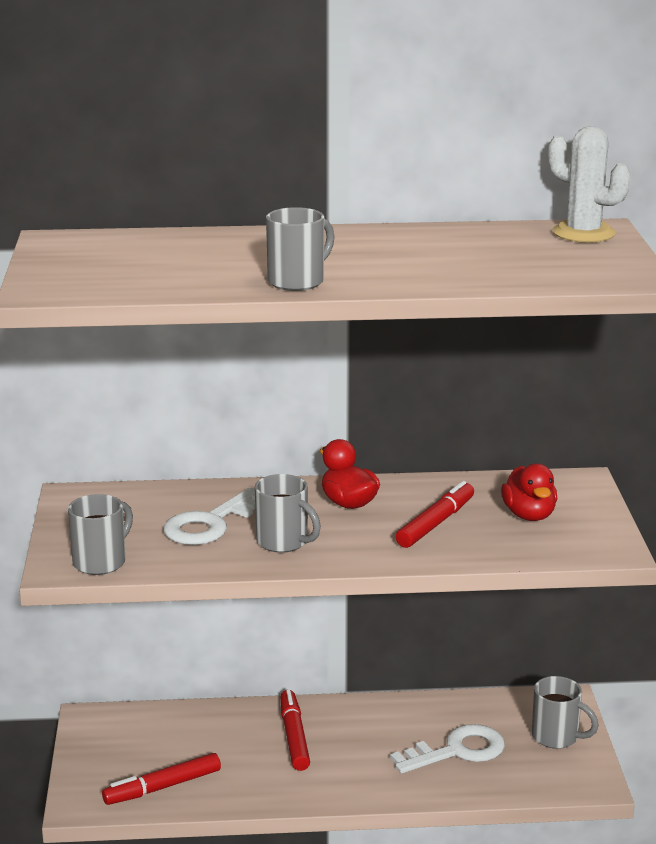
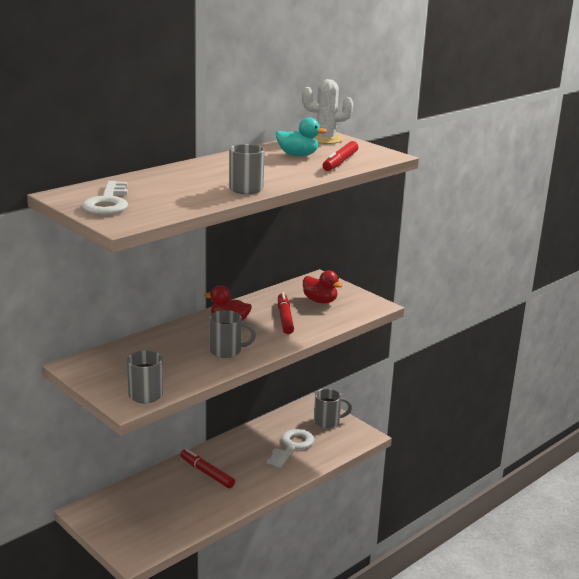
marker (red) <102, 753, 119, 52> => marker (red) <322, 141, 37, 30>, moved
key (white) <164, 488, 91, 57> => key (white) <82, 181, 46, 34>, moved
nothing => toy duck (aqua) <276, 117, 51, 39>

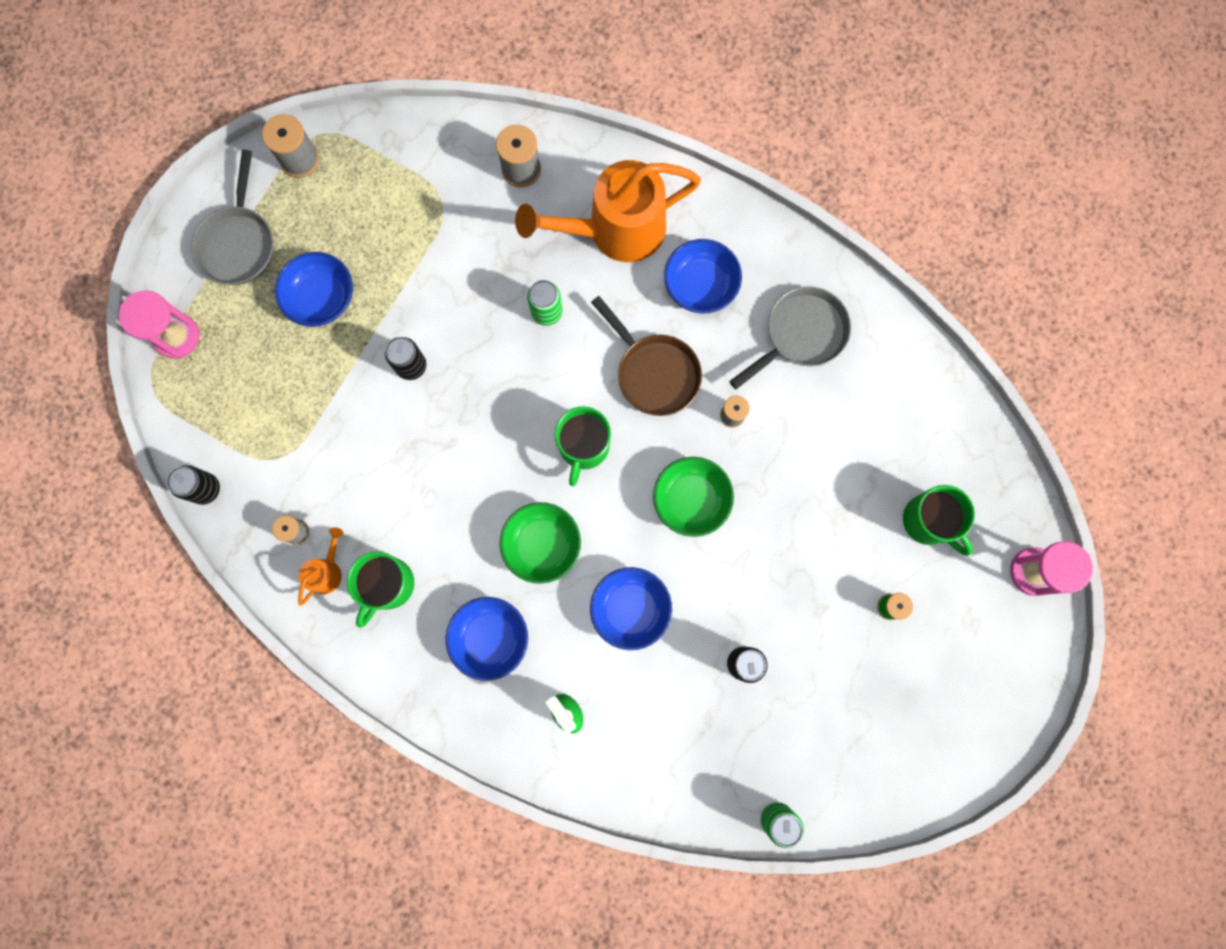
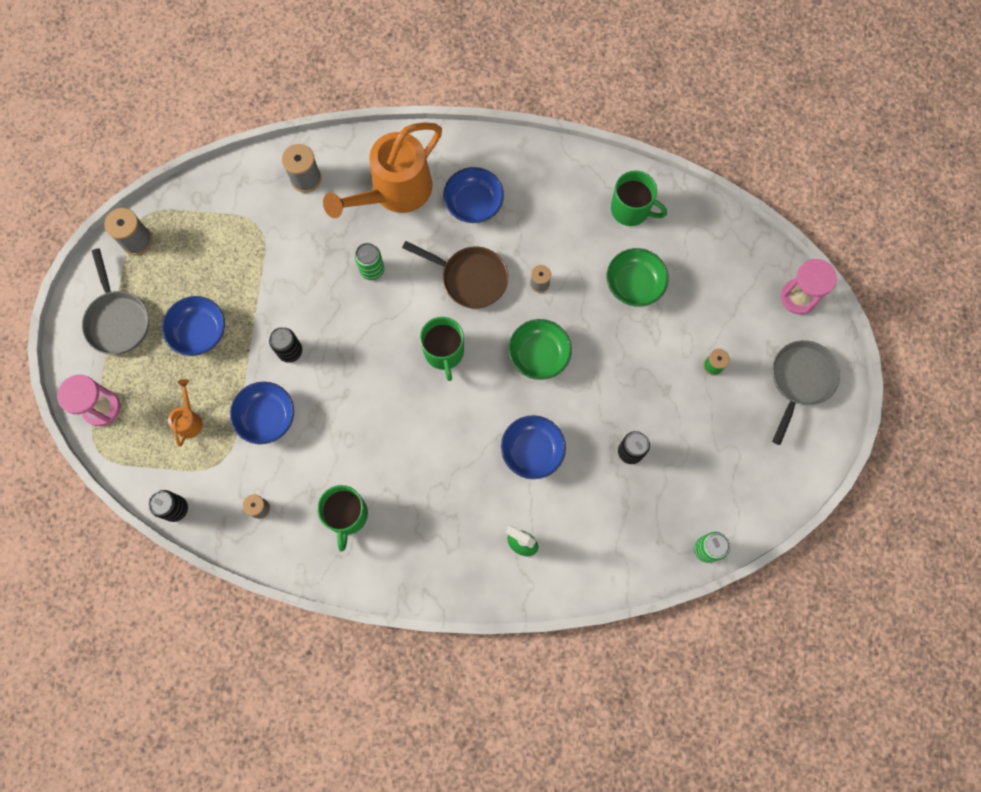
sprinkling can (bright orange) <298, 527, 46, 79> => sprinkling can (bright orange) <168, 379, 34, 68>, moved
bowl (royal blue) <446, 597, 82, 84> => bowl (royal blue) <230, 382, 64, 62>, moved
bowl (emerald) <499, 502, 82, 82> => bowl (emerald) <607, 248, 62, 59>, moved
pan (ash-grey) <729, 286, 122, 103> => pan (ash-grey) <772, 340, 68, 105>, moved
coffee mug (emerald) <903, 485, 72, 71> => coffee mug (emerald) <611, 170, 56, 56>, moved

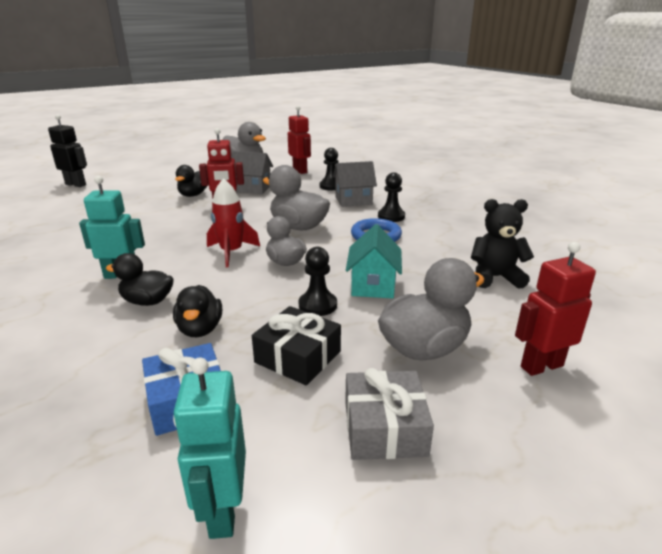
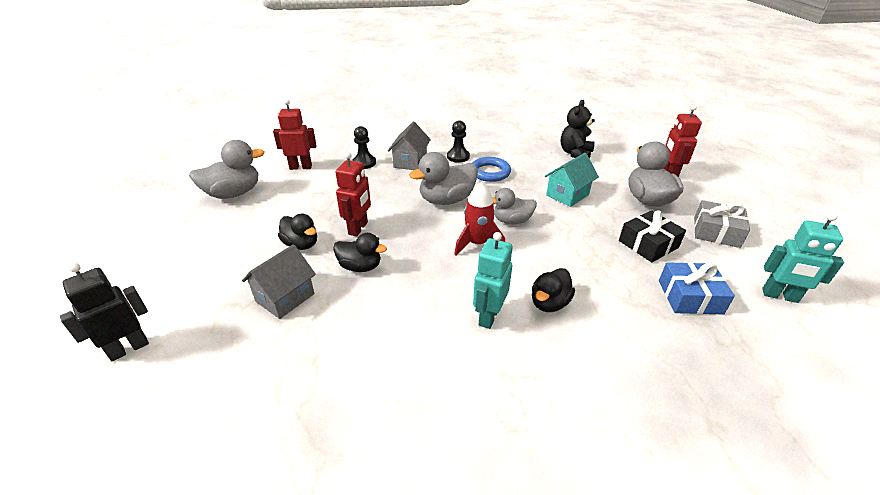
toy duck (jet-black) <173, 285, 49, 52> => toy duck (jet-black) <333, 233, 54, 39>, moved
cottage (ash-grey) <232, 151, 41, 43> => cottage (ash-grey) <242, 244, 74, 75>, moved
chess pawn (jet-black) <299, 247, 38, 69> => nothing
cottage (aqua) <346, 224, 56, 74> => cottage (aqua) <545, 153, 54, 54>, 75 degrees counterclockwise

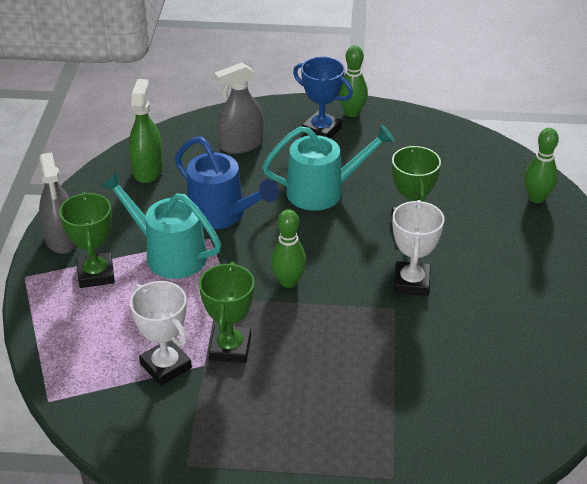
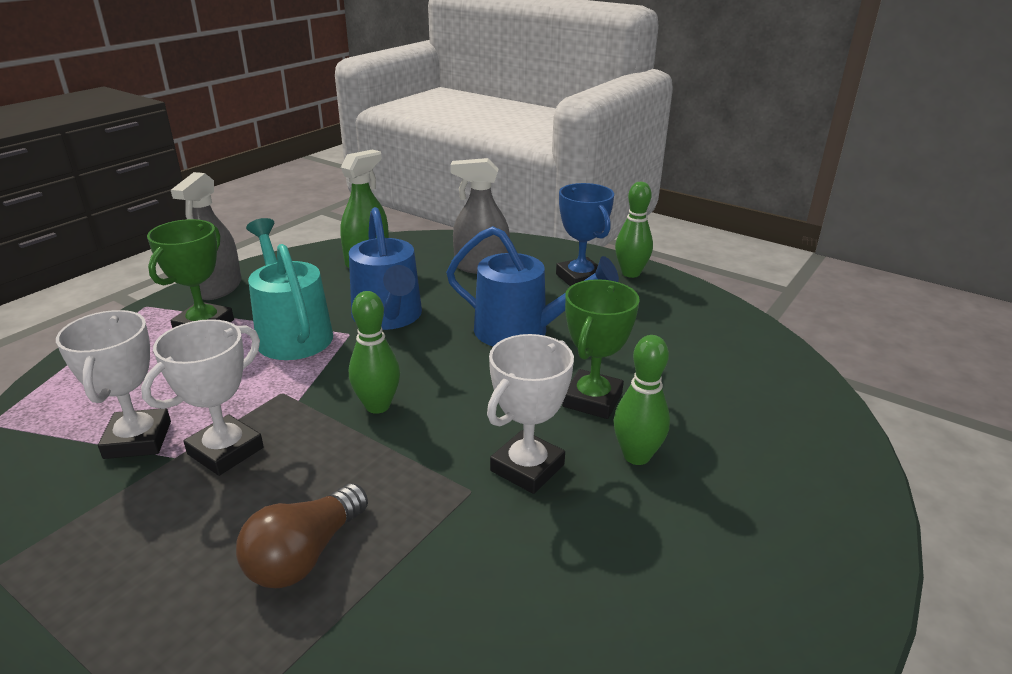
trophy (emerald) <199, 262, 55, 101> => trophy (white) <141, 319, 123, 157>
sprinkling can (aqua) <262, 124, 133, 87> => sprinkling can (royal blue) <446, 226, 173, 120>
tenpin (emerald) <524, 128, 35, 75> => tenpin (emerald) <613, 335, 57, 130>, moved
nothing => lightbulb (russet) <236, 483, 132, 105>

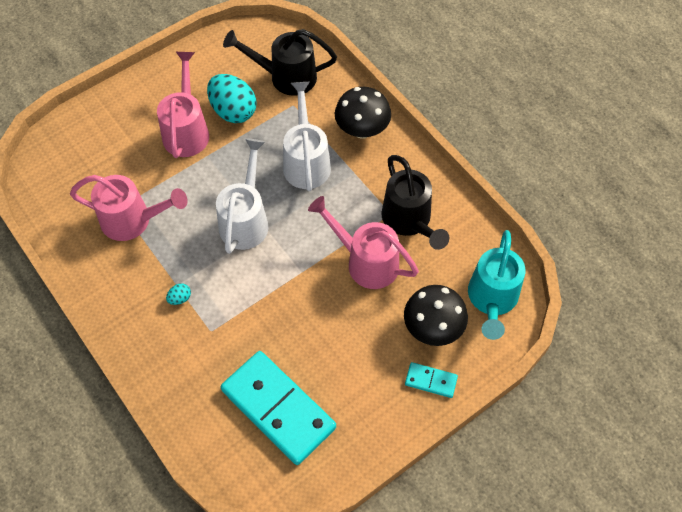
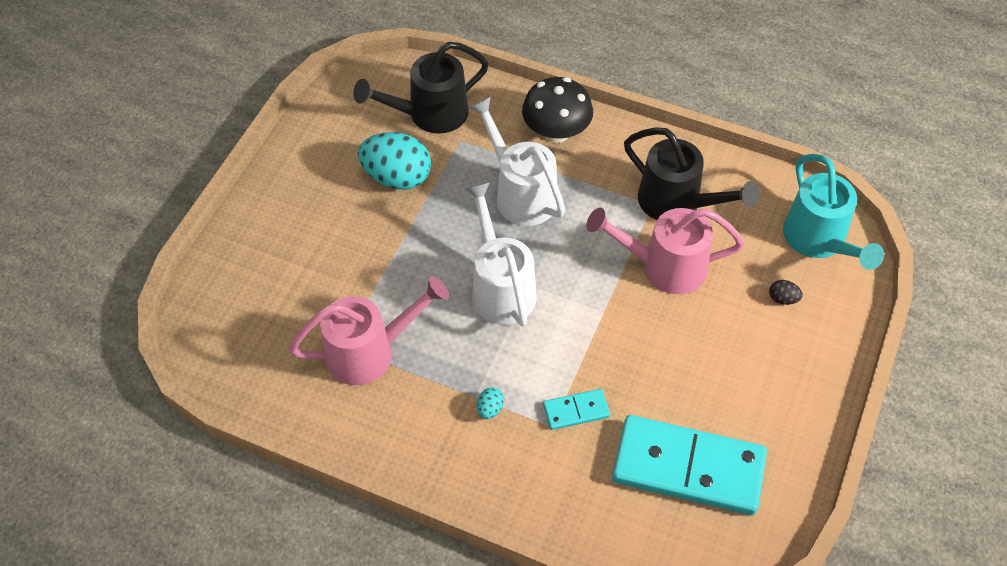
sprinkling can (pink) <157, 52, 52, 106> => nothing
toadstool (jet-black) <404, 285, 64, 61> => egg (jet-black) <769, 280, 34, 25>
domino piece (aqua) <405, 362, 53, 36> => domino piece (aqua) <543, 389, 67, 41>, moved

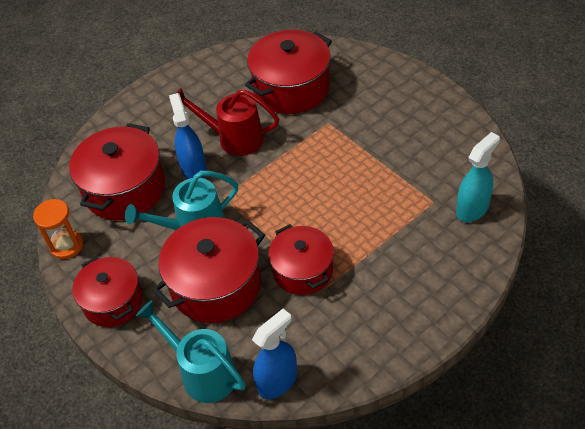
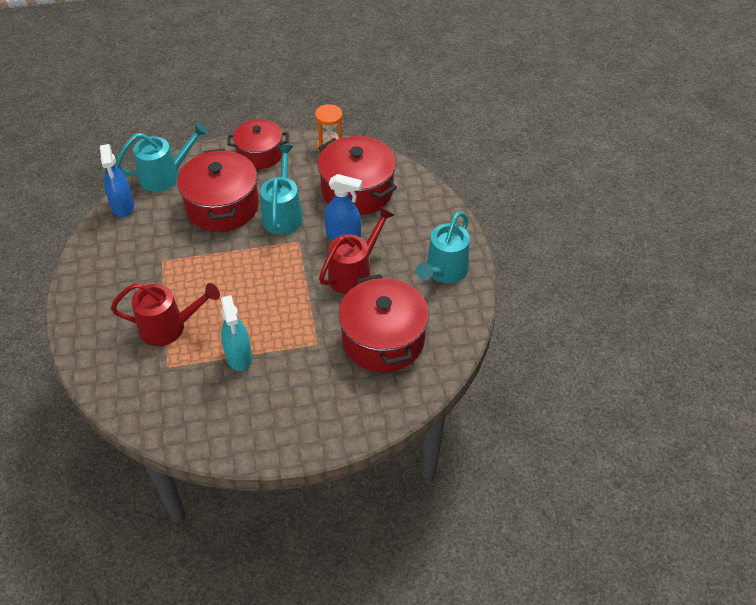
cooking pot (red) <268, 224, 66, 71> => nothing
sprayer (aqua) <456, 132, 44, 90> => sprayer (aqua) <221, 295, 31, 76>, moved
nothing => sprinkling can (red) <111, 283, 109, 63>
nothing => sprinkling can (aqua) <416, 211, 54, 72>

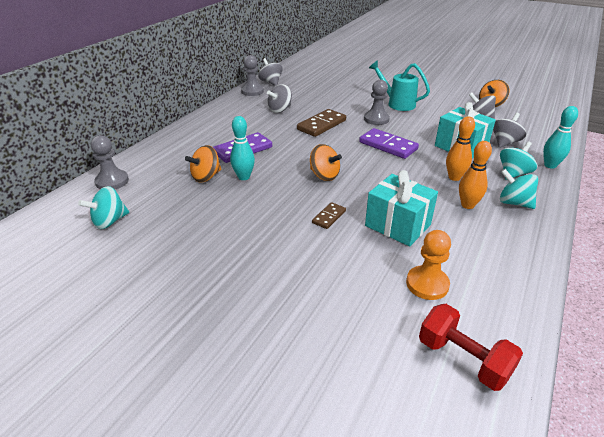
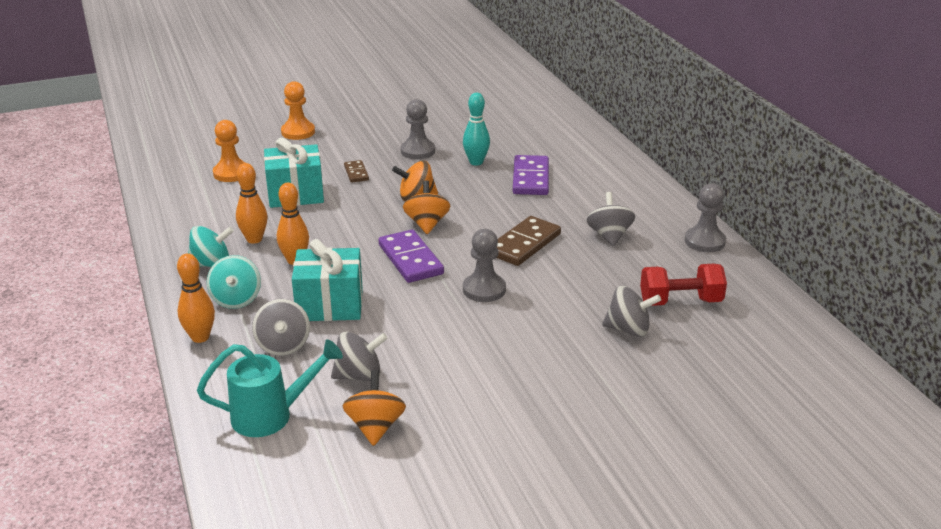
spinning top (aqua) <78, 186, 51, 43> => nothing
chess pawn (ash-grey) <91, 135, 38, 54> => chess pawn (ash-grey) <401, 99, 34, 60>, moved
spinning top (bright orange) <185, 145, 36, 38> => spinning top (bright orange) <403, 180, 47, 54>, moved
spinning top (ash-grey) <258, 58, 25, 28> => spinning top (ash-grey) <602, 286, 59, 51>, moved
domino piece (russet) <297, 109, 49, 28> => domino piece (russet) <496, 216, 65, 50>, 45 degrees clockwise
domino piece (violet) <359, 128, 60, 31> => domino piece (violet) <378, 230, 66, 53>, 75 degrees clockwise
sprinkling can (aqua) <369, 60, 61, 51> => sprinkling can (aqua) <197, 339, 146, 98>, moved
free weight (red) <419, 304, 104, 87> => free weight (red) <640, 264, 87, 42>, moved
tenpin (aqua) <543, 106, 35, 63> => tenpin (bright orange) <177, 253, 38, 90>
nothing => chess pawn (bright orange) <281, 81, 34, 59>

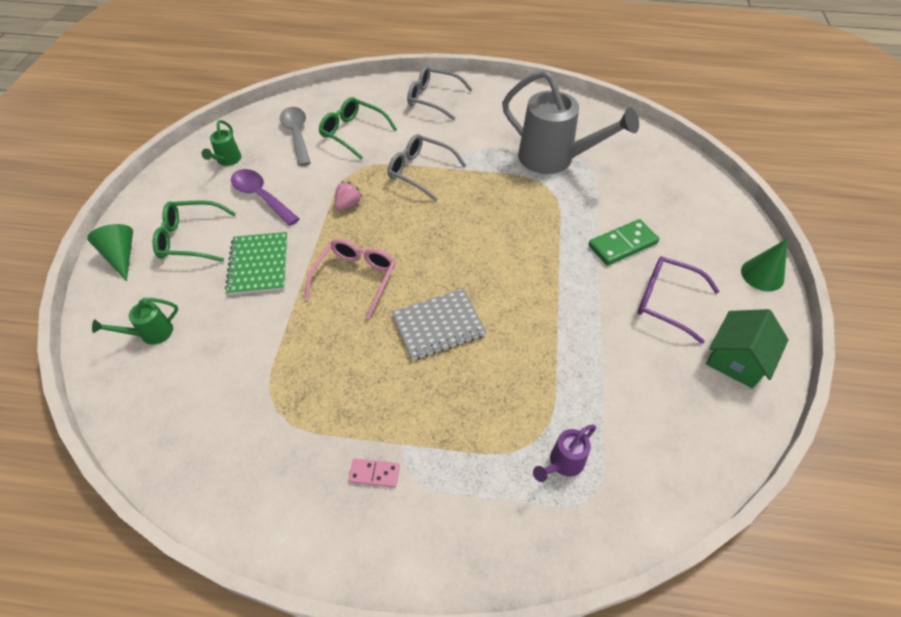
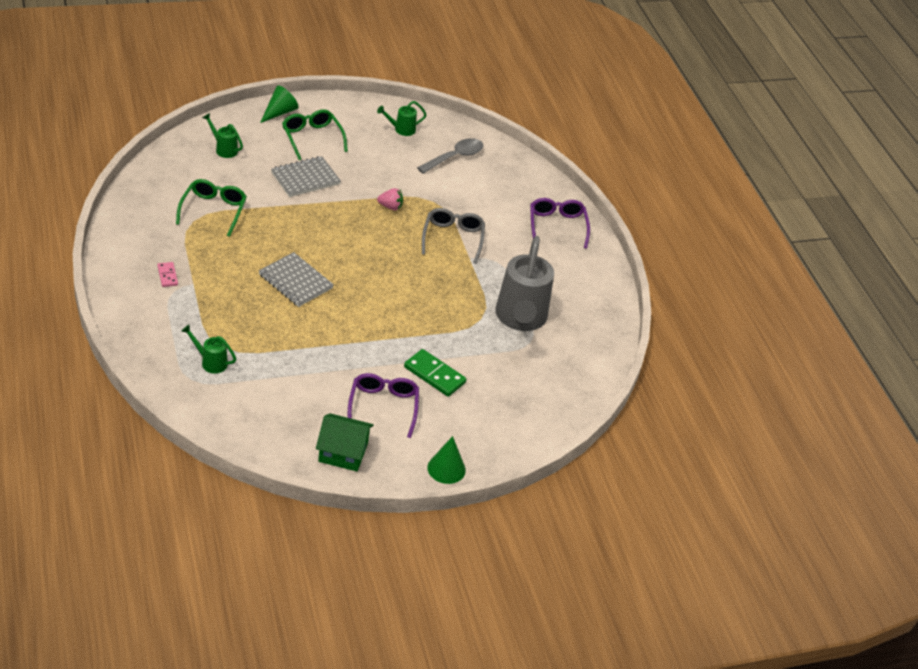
notebook (emerald) <225, 232, 63, 63> => notebook (ash-grey) <271, 156, 70, 41>
spoon (violet) <231, 169, 69, 57> => nothing
eyeglasses (pink) <305, 239, 91, 81> => nothing
eyeglasses (emerald) <319, 97, 78, 62> => eyeglasses (emerald) <176, 179, 71, 58>, moved
eyeglasses (ash-grey) <407, 66, 66, 54> => eyeglasses (violet) <530, 198, 60, 50>
sprinkling can (violet) <533, 425, 63, 57> => sprinkling can (emerald) <181, 325, 55, 48>

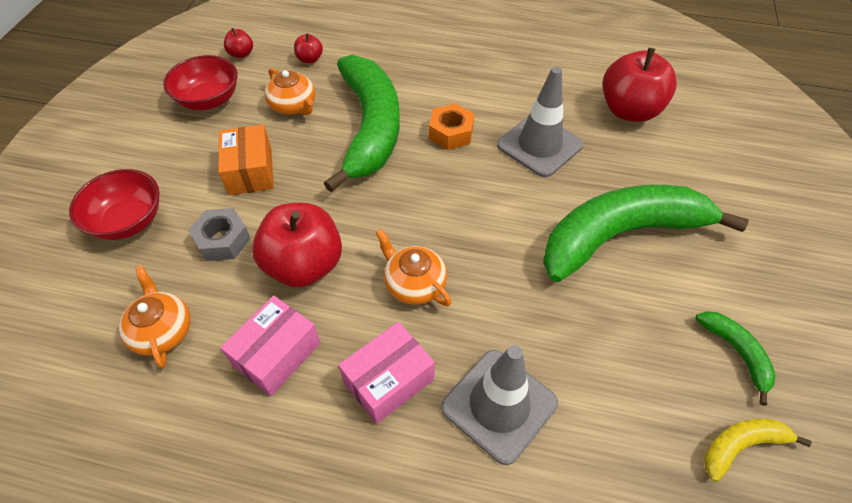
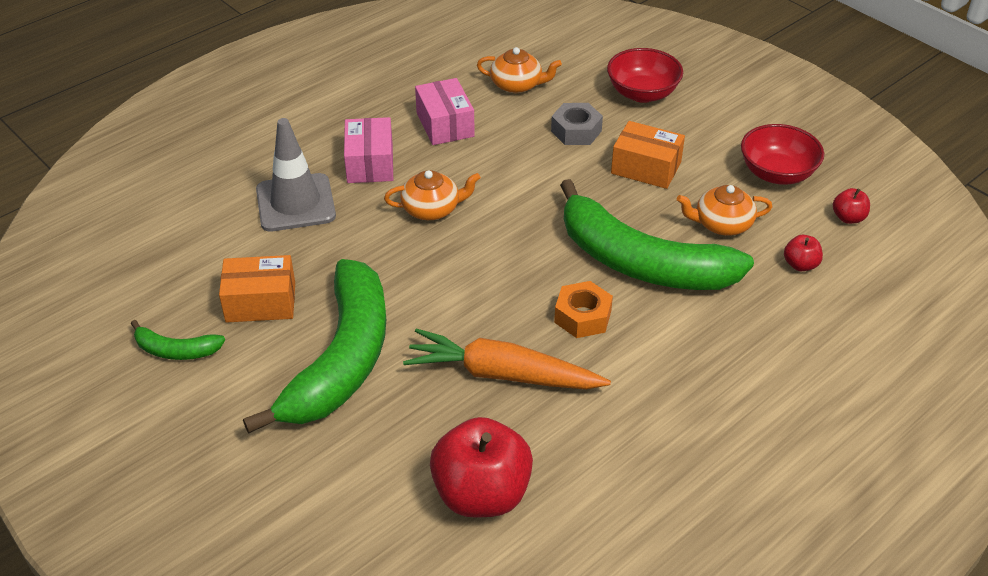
toy apple (red) <252, 203, 90, 85> => nothing
traffic cone (ash-grey) <497, 67, 86, 110> => root vegetable (bright orange) <403, 328, 208, 61>
toy banana (bright yellow) <704, 419, 108, 63> => nothing
nothing => parcel (bright orange) <219, 255, 76, 68>

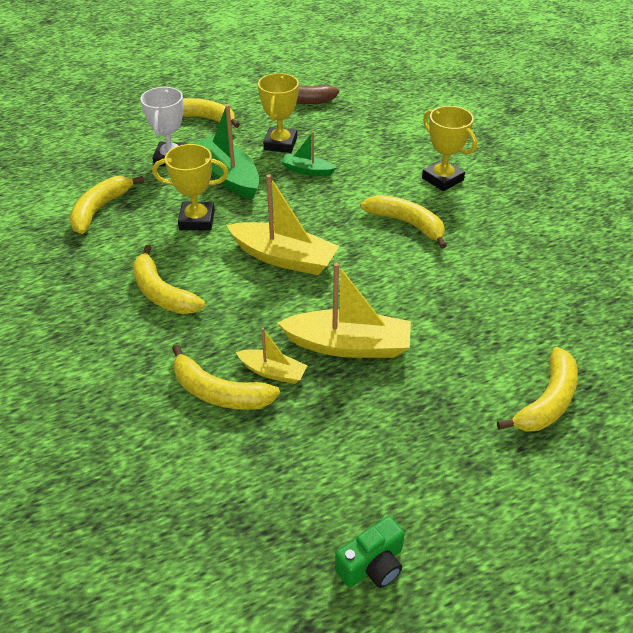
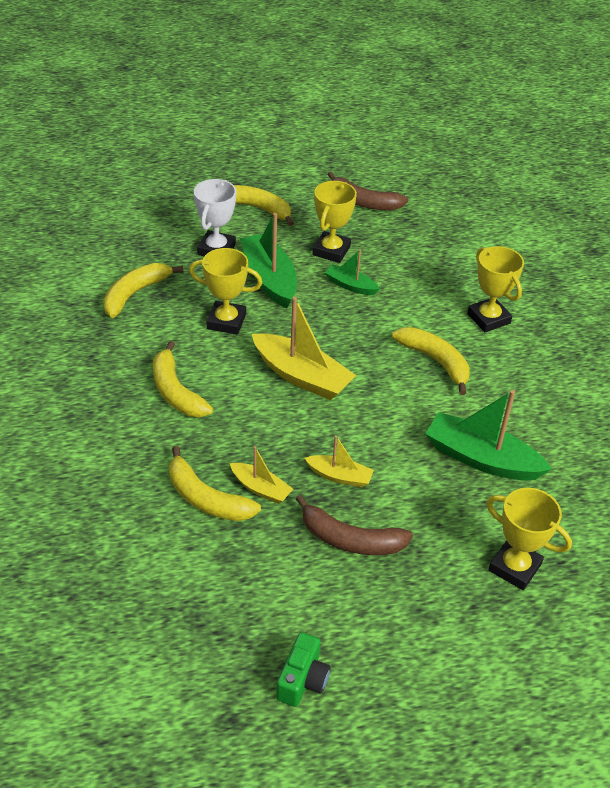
boat (bright yellow) <277, 262, 134, 96> => boat (bright yellow) <305, 435, 69, 52>, x0.55
photo camera (emerald) <335, 516, 70, 72> => photo camera (emerald) <276, 632, 55, 75>, 45 degrees counterclockwise
toy banana (bright yellow) <497, 347, 81, 85> => trophy (bright yellow) <486, 488, 86, 102>
nothing => toy banana (russet) <296, 495, 117, 60>
nothing => boat (emerald) <426, 390, 126, 90>

